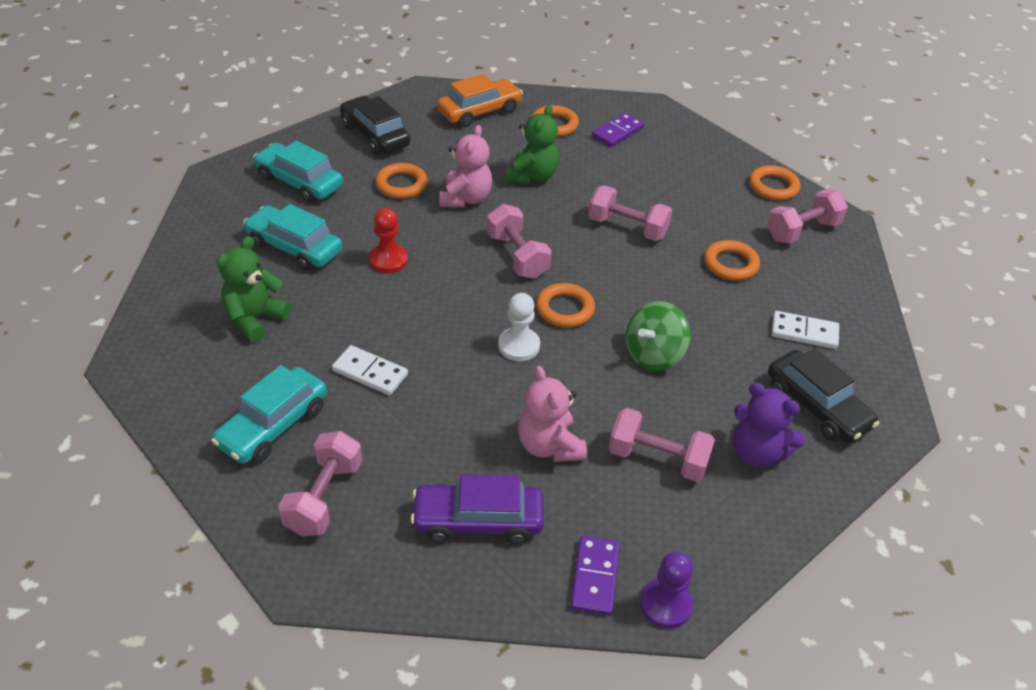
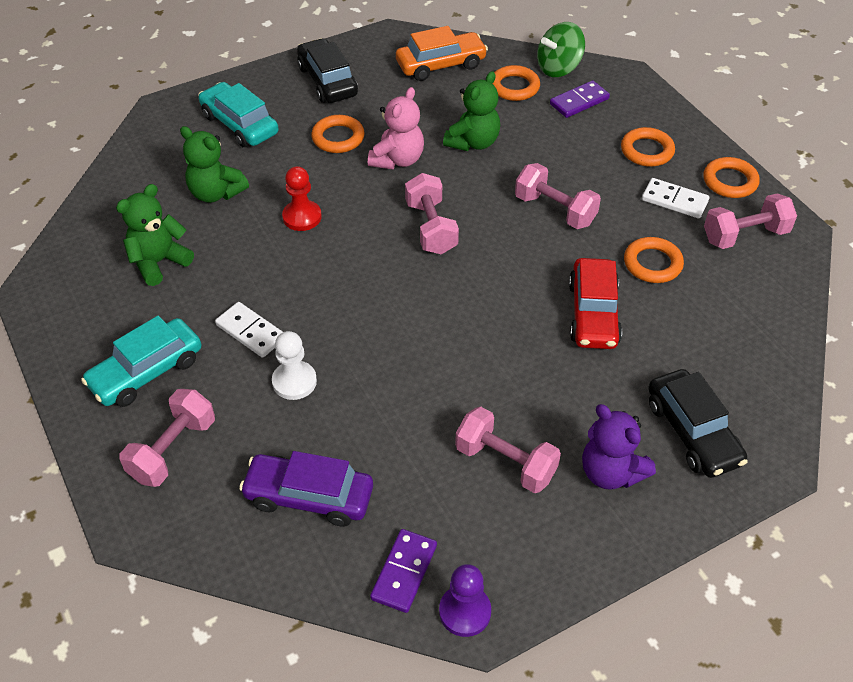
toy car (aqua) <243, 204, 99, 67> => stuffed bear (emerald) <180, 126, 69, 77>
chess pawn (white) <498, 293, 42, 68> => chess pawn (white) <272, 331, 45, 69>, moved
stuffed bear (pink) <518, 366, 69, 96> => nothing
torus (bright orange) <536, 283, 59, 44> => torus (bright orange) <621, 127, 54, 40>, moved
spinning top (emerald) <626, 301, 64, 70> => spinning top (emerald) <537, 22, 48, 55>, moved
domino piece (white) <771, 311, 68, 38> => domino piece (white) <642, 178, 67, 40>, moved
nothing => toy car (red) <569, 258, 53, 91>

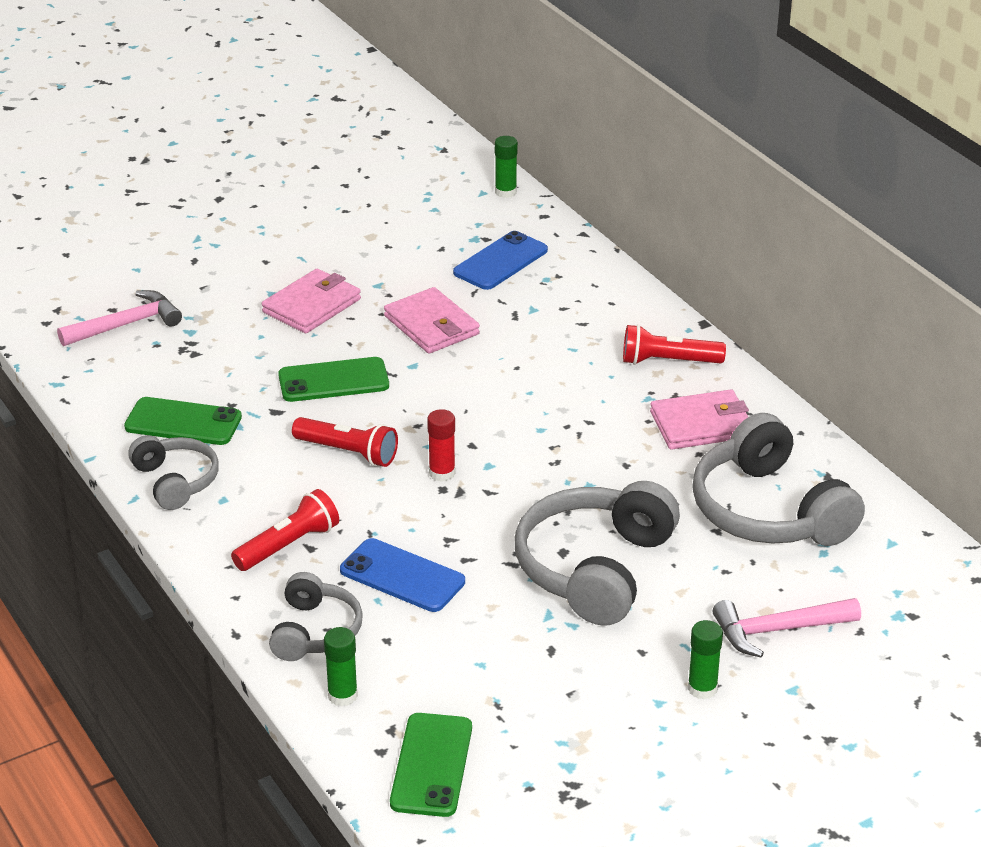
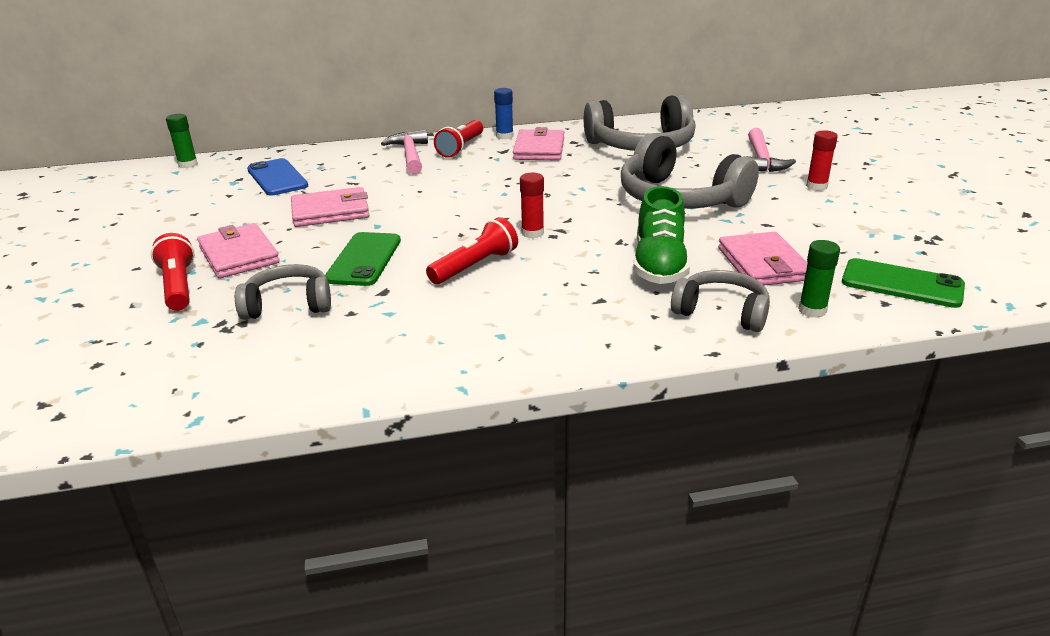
hammer (pink) <57, 290, 125, 56> => hammer (pink) <381, 129, 47, 45>, moved
mobile phone (emerald) <124, 397, 118, 48> => nothing
headphones (ash-grey) <128, 435, 91, 75> => headphones (ash-grey) <235, 264, 96, 56>, moved
pocket torch (red) <231, 489, 108, 82> => pocket torch (red) <151, 233, 43, 78>, moved
mobile phone (royal blue) <340, 538, 125, 74> => lace-up shoe (emerald) <633, 186, 57, 98>
stick of glue (emerald) <688, 620, 35, 79> => stick of glue (red) <806, 130, 32, 61>
nothing => stick of glue (royal blue) <494, 88, 19, 51>
nothing => card wallet (pink) <718, 232, 89, 53>

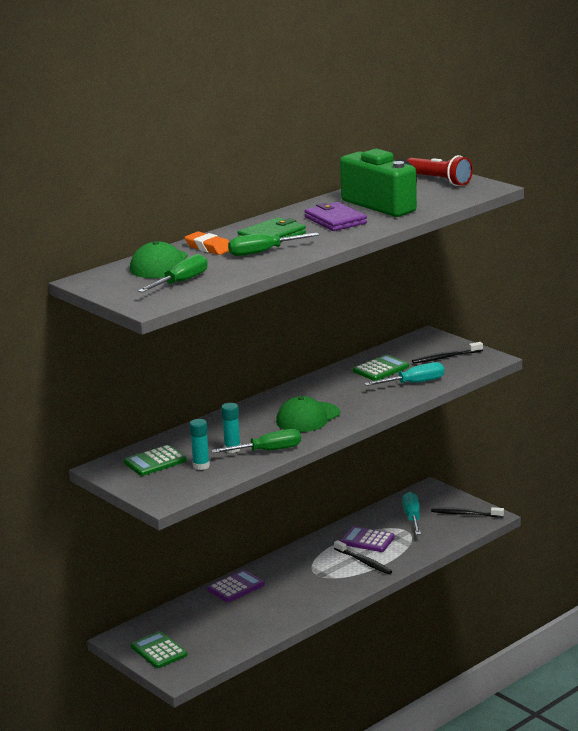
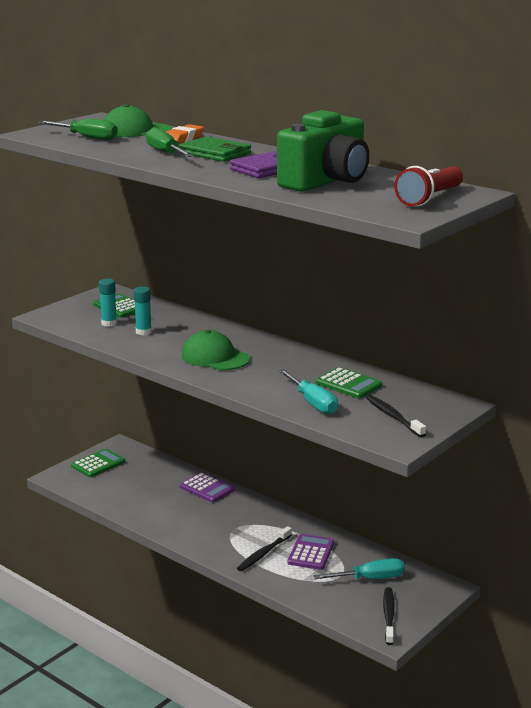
screwdriver (emerald) <211, 429, 90, 24> => nothing

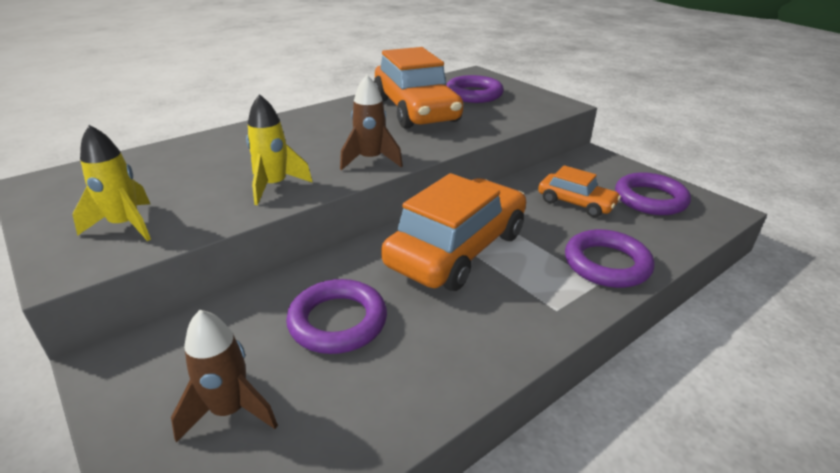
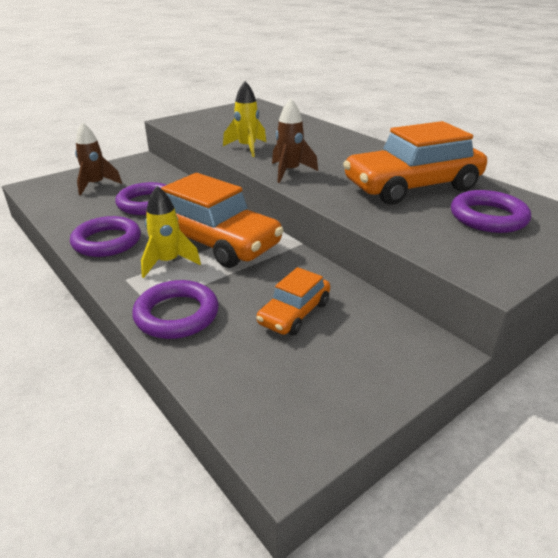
rocket (bright yellow) <73, 125, 78, 116> => rocket (bright yellow) <141, 186, 60, 92>, moved
torus (violet) <615, 172, 76, 43> => torus (violet) <70, 216, 71, 41>, moved

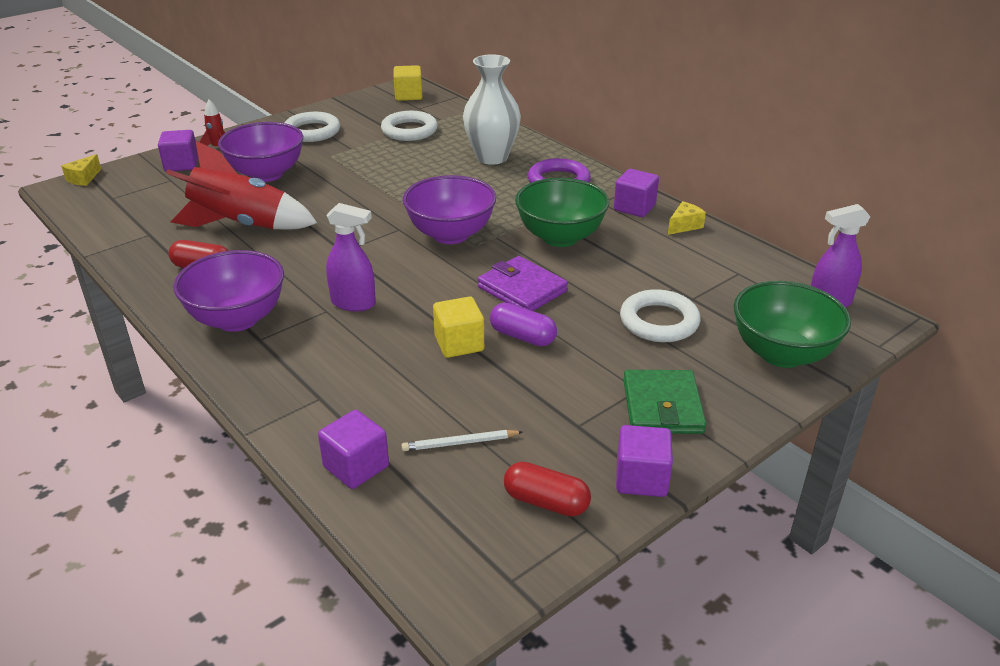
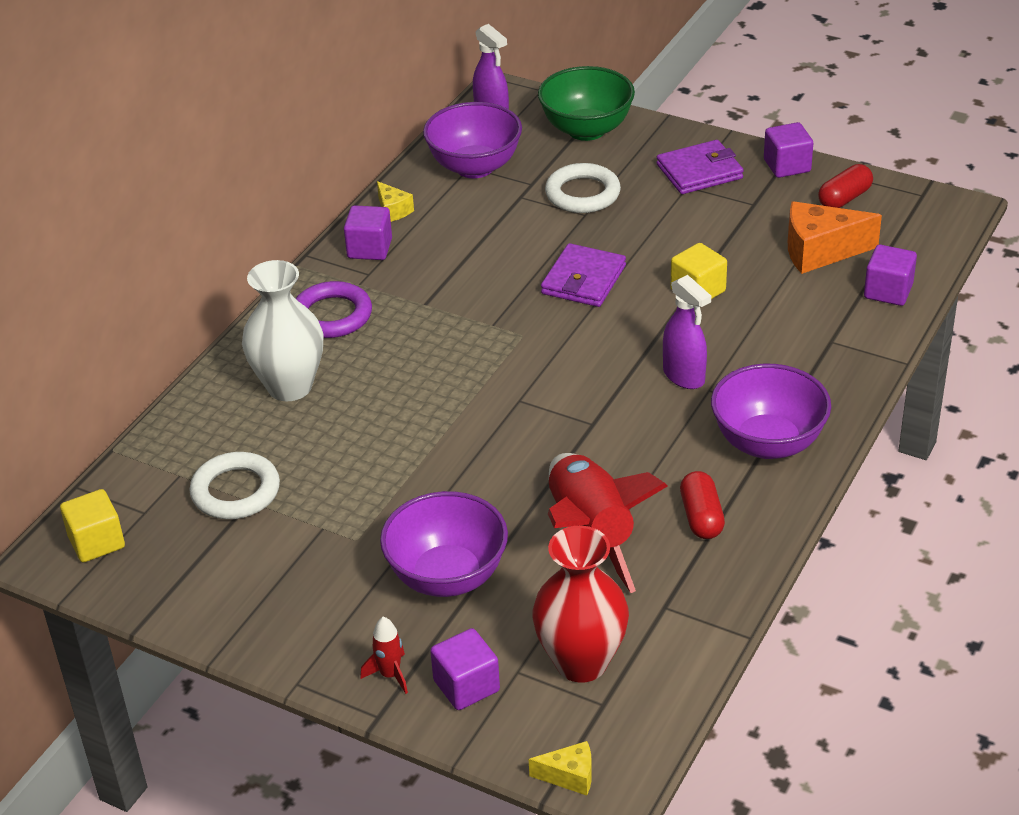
torus (white) <284, 112, 56, 30> => nothing
sprayer (violet) <326, 203, 50, 109> => sprayer (violet) <663, 275, 48, 114>, 150 degrees clockwise
wooden pencil (white) <402, 430, 121, 21> => cheese wedge (bright orange) <788, 201, 94, 73>
bowl (violet) <403, 175, 93, 69> => bowl (violet) <423, 102, 99, 76>, moved
pill (violet) <490, 303, 67, 43> => nothing
pill (red) <504, 462, 87, 54> => pill (red) <818, 164, 55, 44>, 45 degrees clockwise
bowl (emerald) <515, 178, 94, 69> => nothing
card wallet (emerald) <623, 370, 83, 64> => card wallet (violet) <656, 140, 88, 54>
cheese wedge (bright yellow) <668, 201, 38, 34> => cheese wedge (bright yellow) <377, 181, 37, 41>, 150 degrees counterclockwise
nothing => tall vase (red) <532, 526, 97, 157>

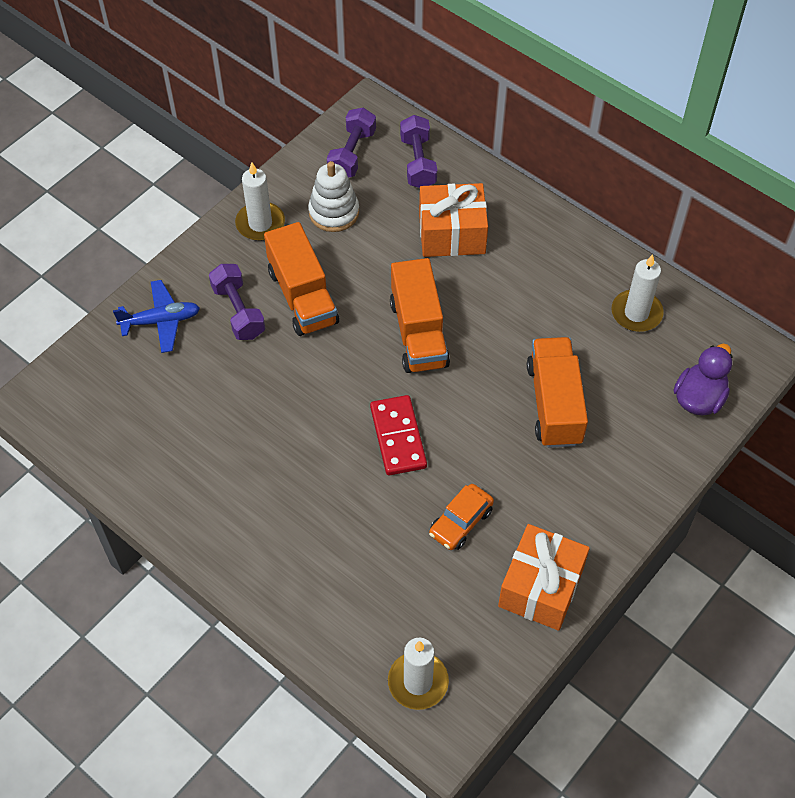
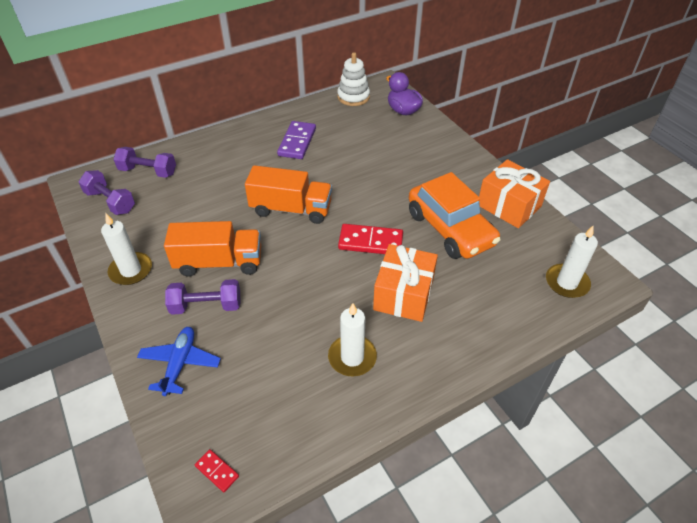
stacking rings (white) <308, 161, 51, 71> => stacking rings (white) <337, 52, 33, 54>, moved
gift (bright orange) <419, 183, 69, 74> => gift (bright orange) <373, 244, 65, 78>, moved
toy car (bright orange) <429, 484, 65, 66> => toy car (bright orange) <409, 172, 92, 87>, x1.96
lorry (bright orange) <527, 337, 61, 111> => nothing
wax candle (white) <612, 254, 52, 78> => wax candle (white) <328, 303, 49, 73>, moved
nothing => domino piece (red) <195, 449, 44, 43>
nothing => domino piece (violet) <277, 121, 39, 38>

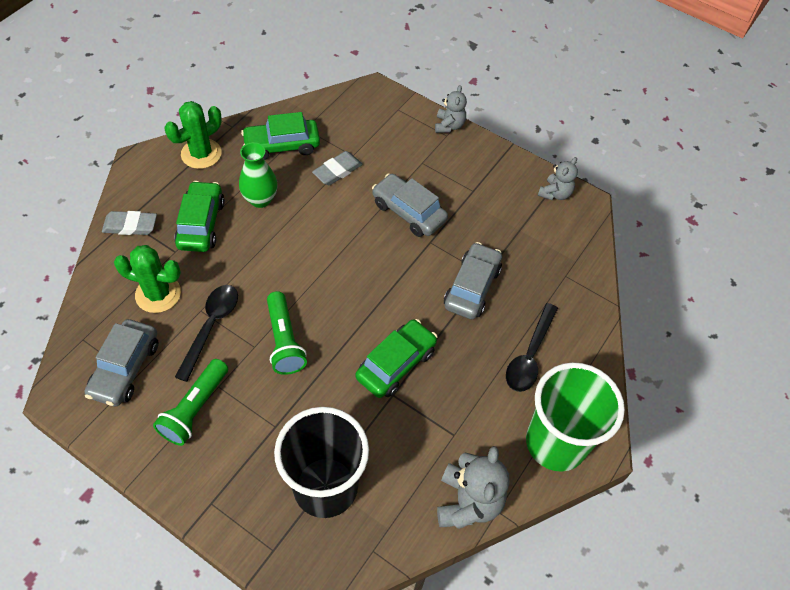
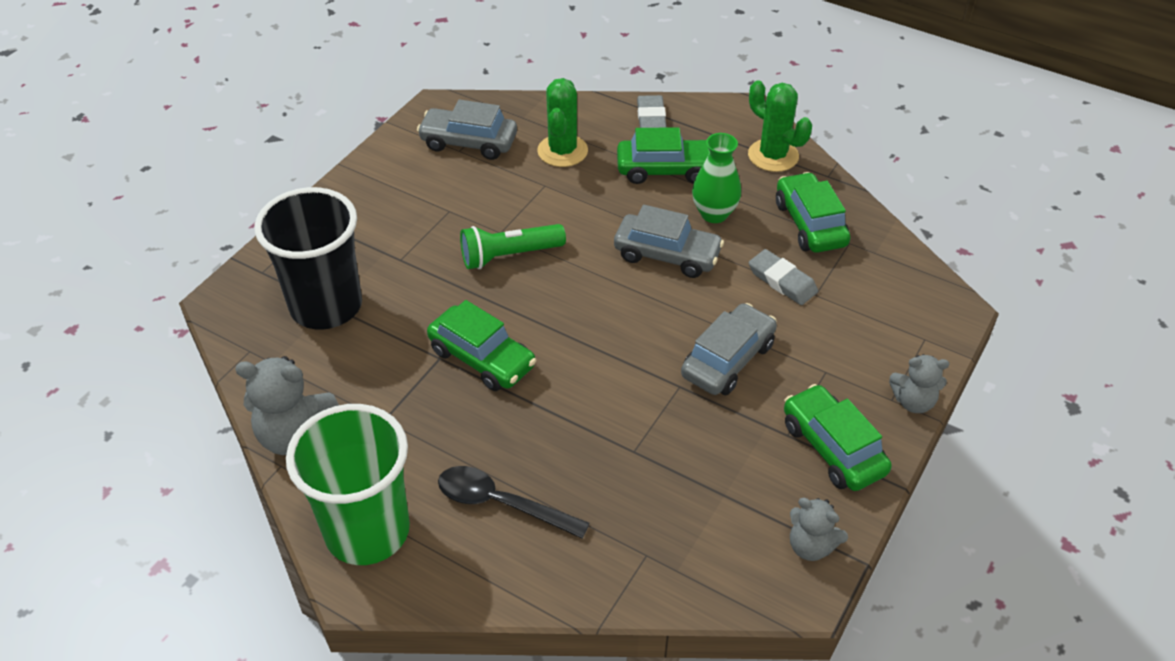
pocket torch (emerald) <153, 359, 75, 87> => nothing
spoon (jet-black) <175, 285, 63, 97> => nothing
toy car (ash-grey) <444, 242, 58, 77> => toy car (ash-grey) <614, 205, 110, 73>, moved
nothing => toy car (emerald) <784, 384, 108, 107>

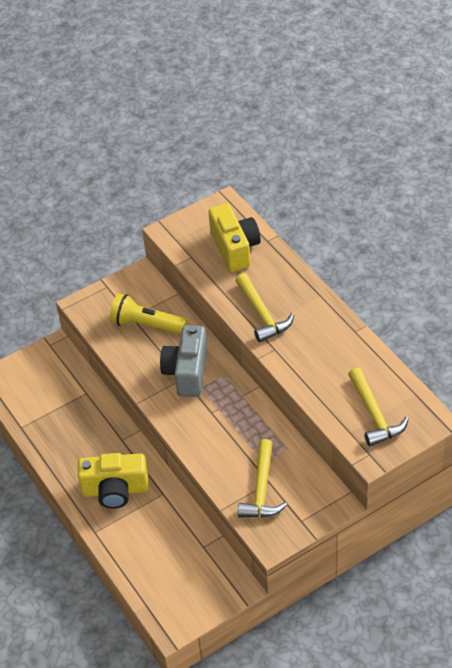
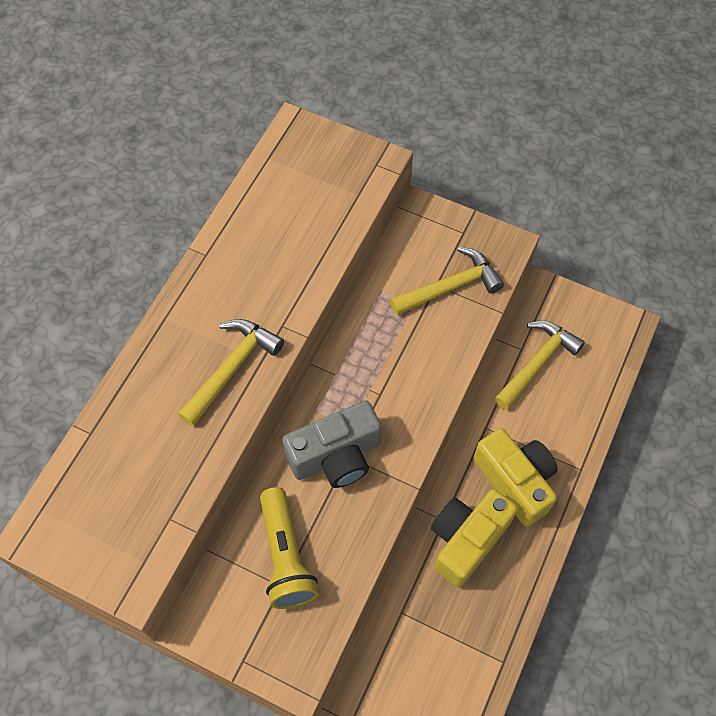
photo camera (bright yellow) <208, 204, 53, 68> => photo camera (bright yellow) <431, 489, 87, 98>, moved
hammer (bright yellow) <348, 368, 61, 78> => hammer (bright yellow) <494, 320, 91, 90>, moved

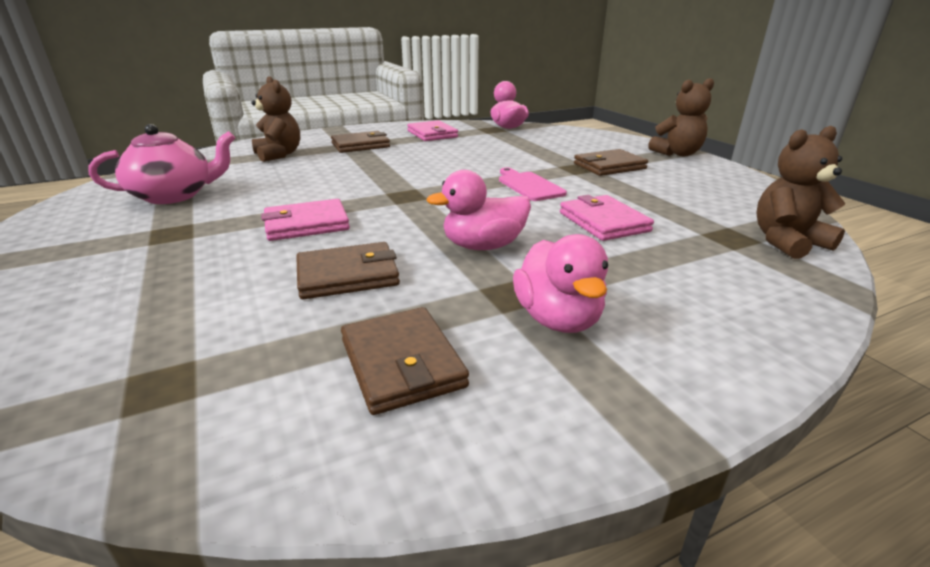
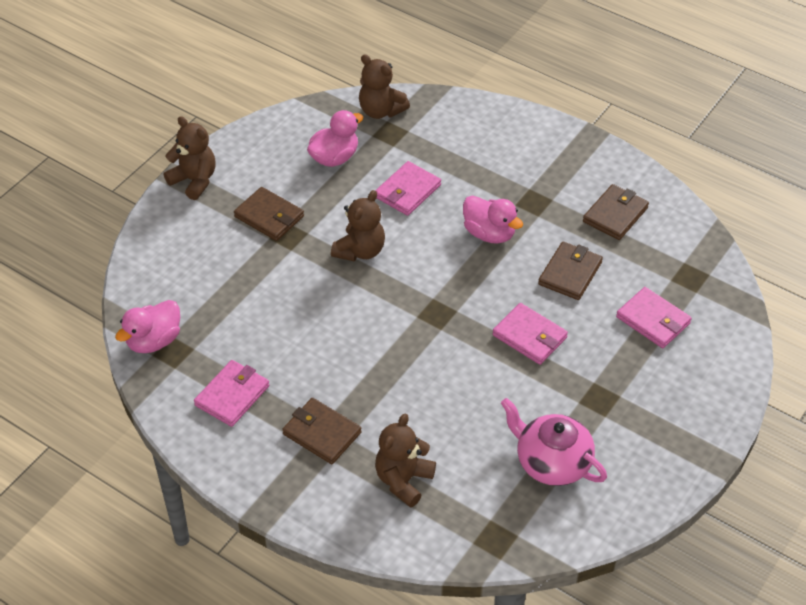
card wallet (russet) <296, 242, 104, 57> => card wallet (russet) <538, 242, 65, 58>, 75 degrees clockwise
bread board (pink) <499, 168, 68, 33> => stuffed bear (russet) <331, 190, 54, 72>
toy duck (pink) <513, 234, 95, 99> => toy duck (pink) <307, 110, 56, 57>, moved
nothing => card wallet (pink) <616, 287, 76, 61>

